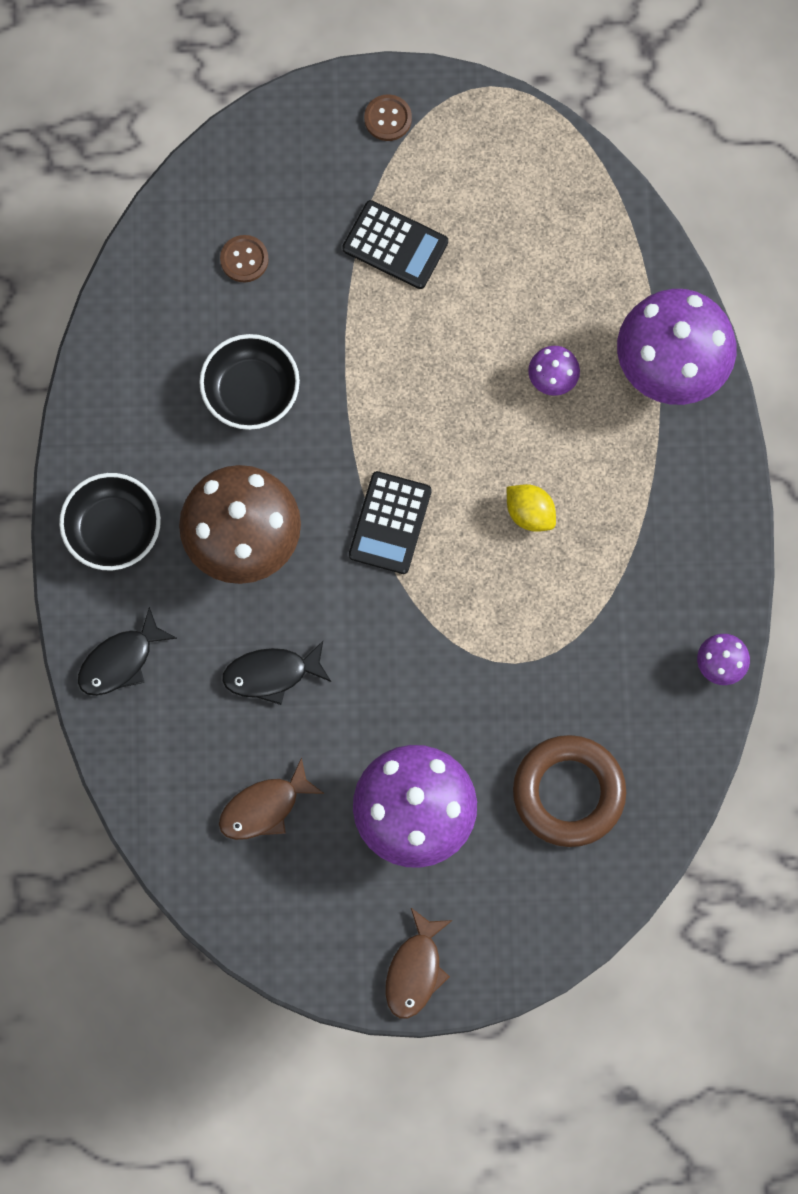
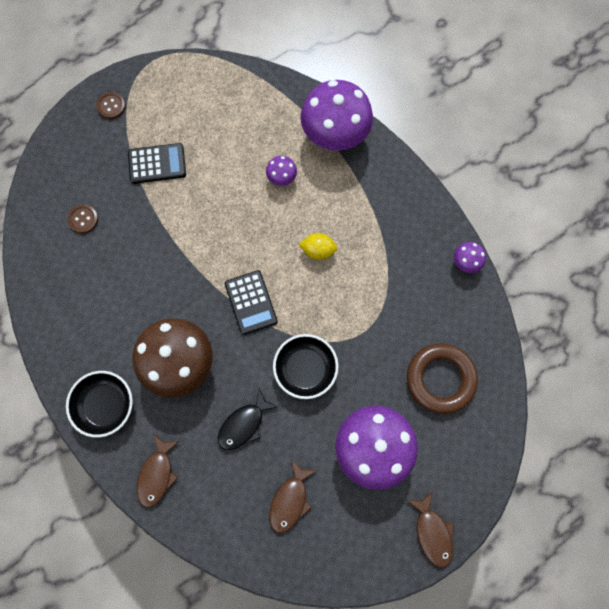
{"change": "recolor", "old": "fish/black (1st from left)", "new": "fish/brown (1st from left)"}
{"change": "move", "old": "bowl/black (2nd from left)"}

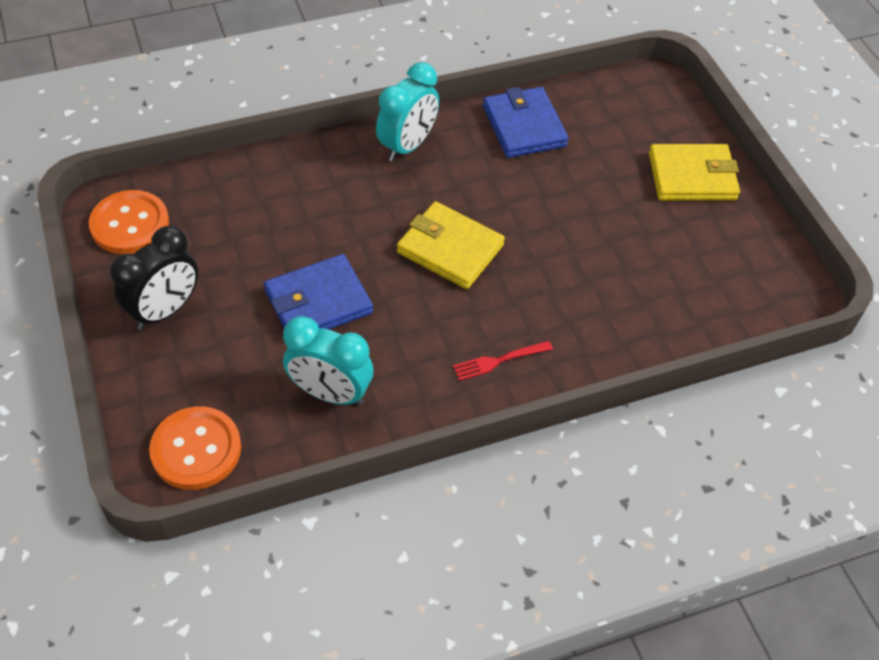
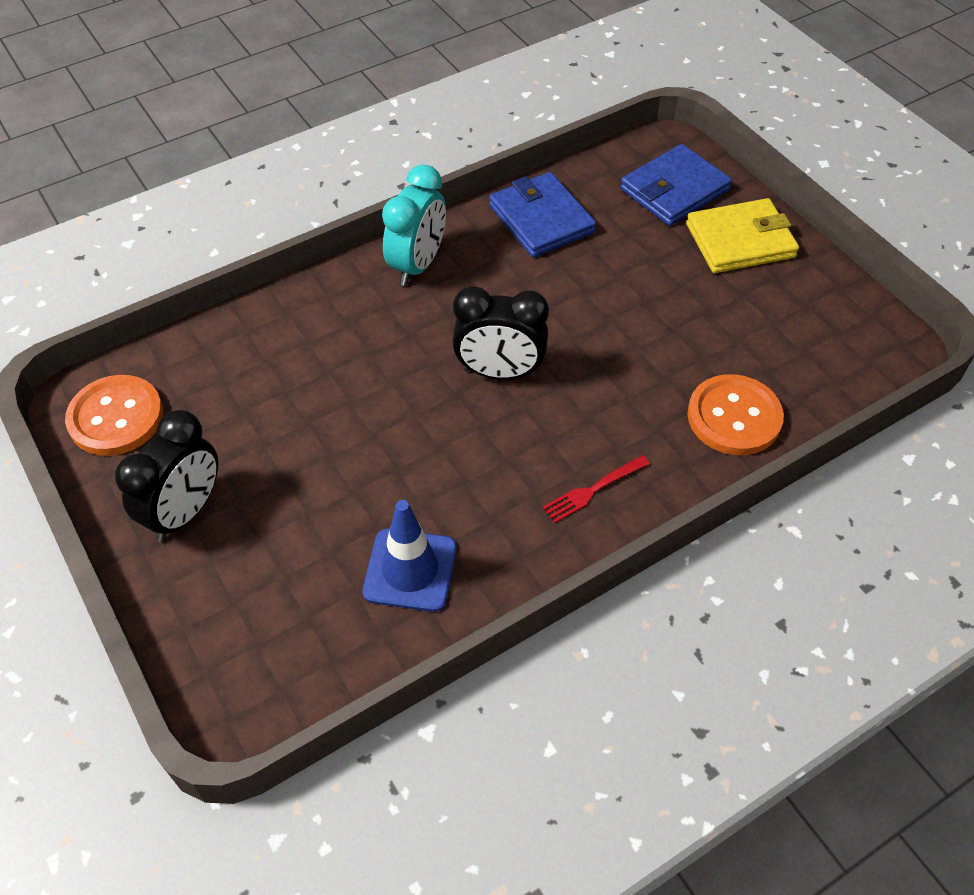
{"change": "move", "old": "button/orange (2nd from left)"}
{"change": "move", "old": "wallet/blue (1st from left in the first image)", "new": "wallet/blue (2nd from left)"}
{"change": "replace", "old": "clock/turquoise (1st from left)", "new": "traffic cone/blue"}
{"change": "replace", "old": "wallet/yellow (1st from left)", "new": "clock/black (2nd from left)"}

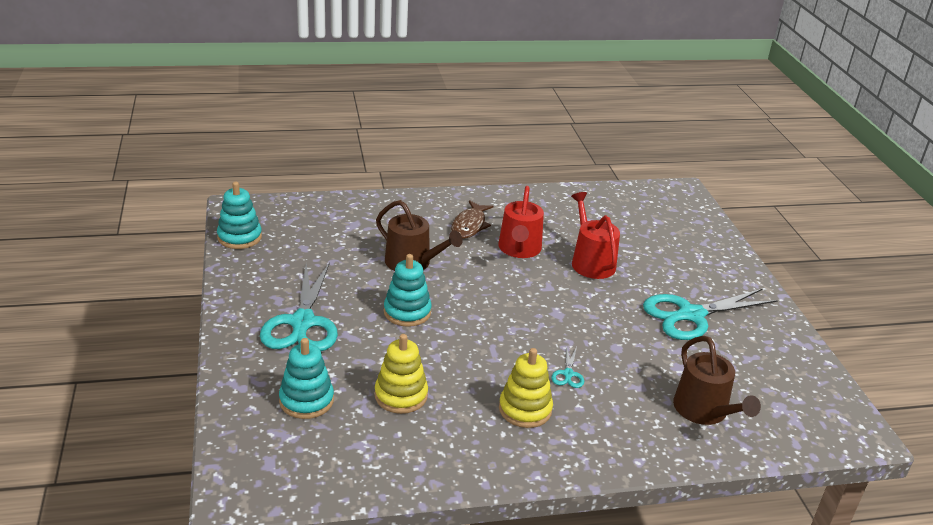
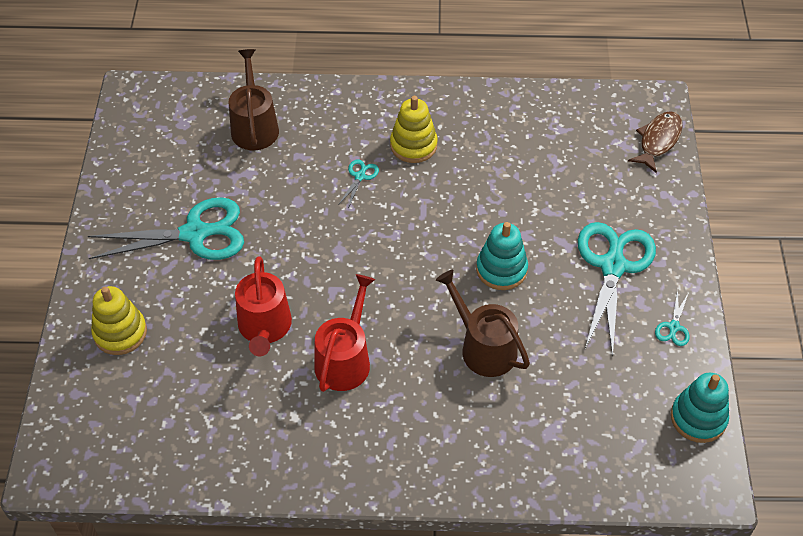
{"change": "delete", "old": "stacking toy/turquoise (2nd from left)"}
{"change": "move", "old": "stacking toy/yellow (1st from left)"}
{"change": "move", "old": "fish/brown"}
{"change": "insert", "new": "scissors/turquoise (4th from left)"}

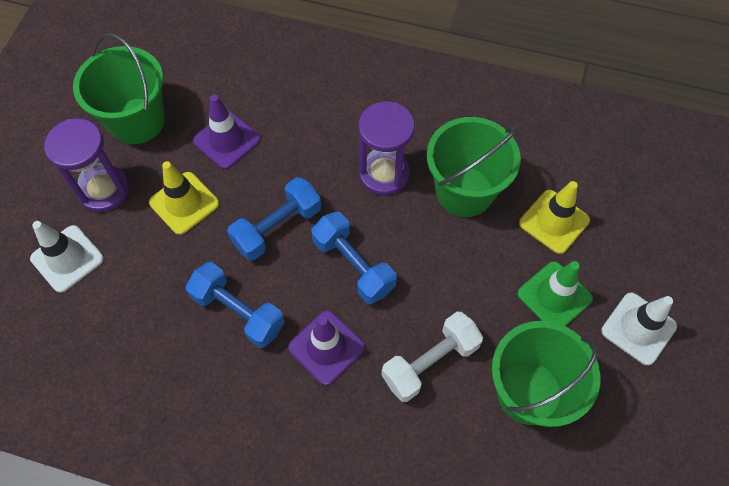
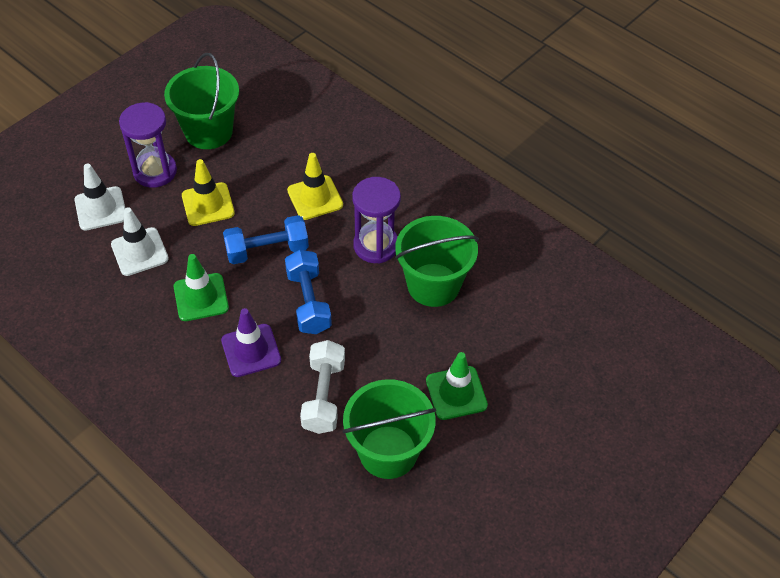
{"change": "replace", "old": "dumbbell/blue (1st from left)", "new": "traffic cone/green (1st from left)"}
{"change": "delete", "old": "traffic cone/purple (1st from left)"}
{"change": "rotate", "old": "dumbbell/white", "degrees": -75}
{"change": "move", "old": "traffic cone/yellow (2nd from left)"}
{"change": "move", "old": "traffic cone/white (2nd from left)"}

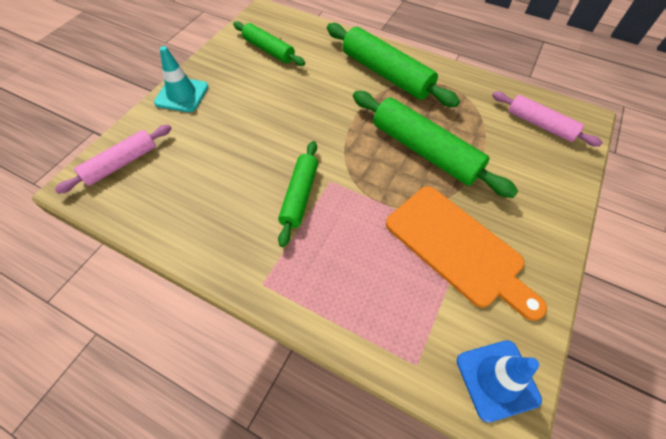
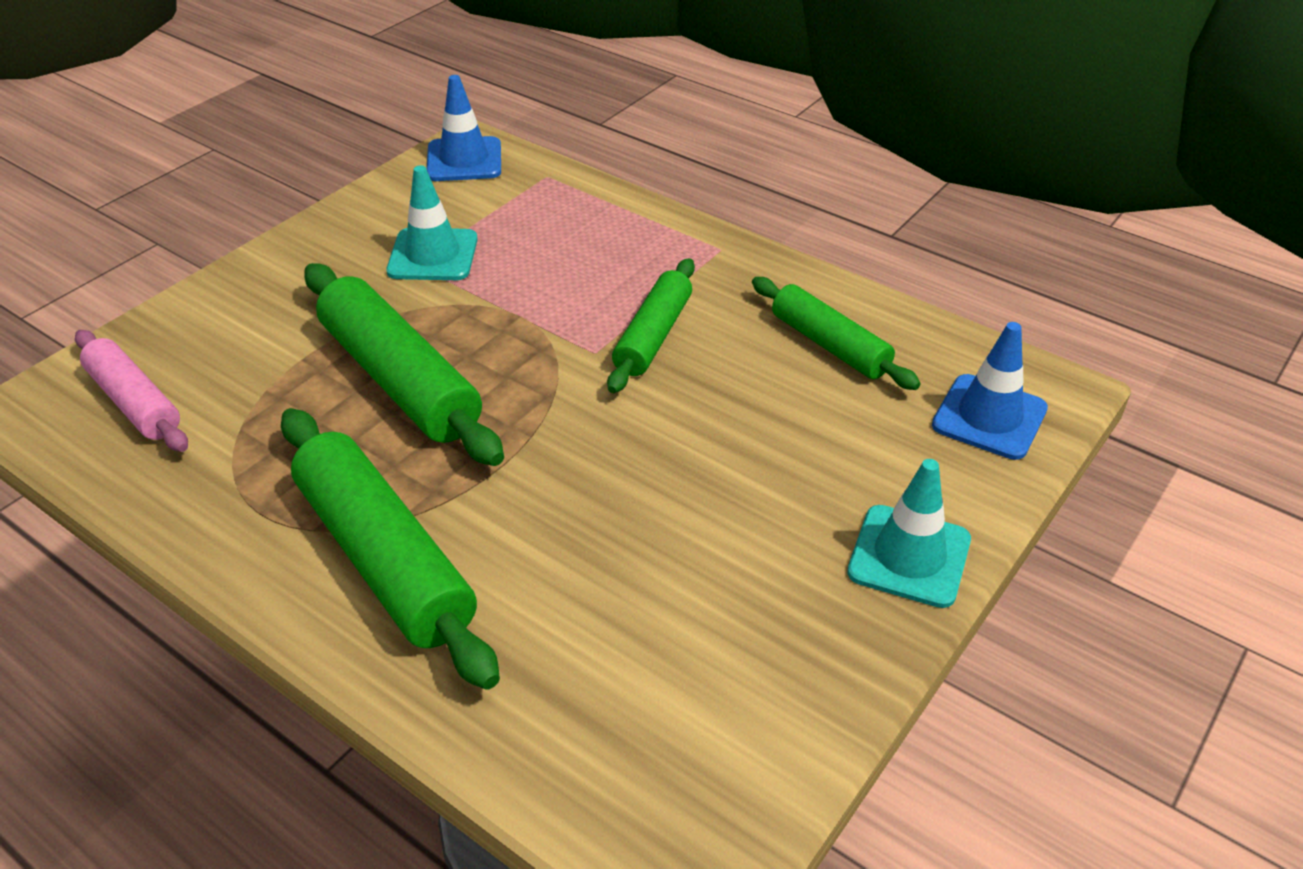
{"change": "replace", "old": "rolling pin/pink (1st from left)", "new": "traffic cone/blue (2nd from left)"}
{"change": "move", "old": "rolling pin/green (1st from left in the first image)", "new": "rolling pin/green (4th from left)"}
{"change": "replace", "old": "cutting board/orange", "new": "traffic cone/turquoise (1st from left)"}

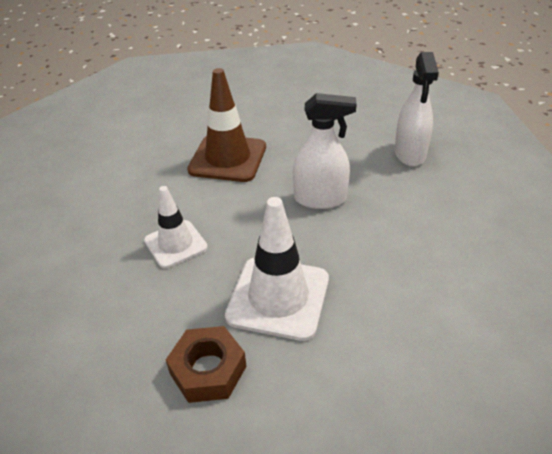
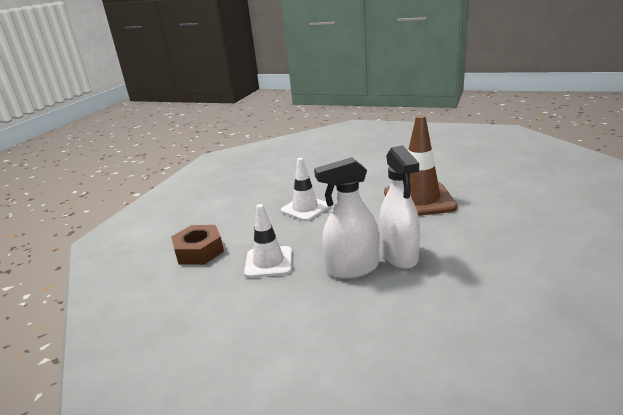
{"change": "resize", "old": "traffic cone/white (2nd from left in the first image)", "factor": 0.63}
{"change": "move", "old": "spray bottle/white (2nd from left in the first image)", "new": "spray bottle/white (1st from left)"}

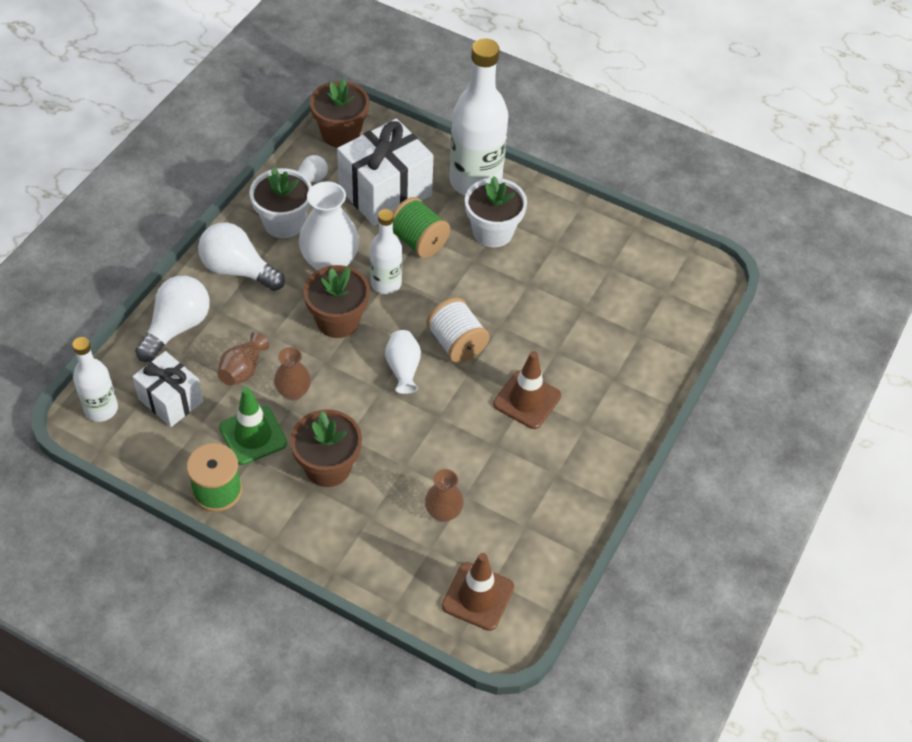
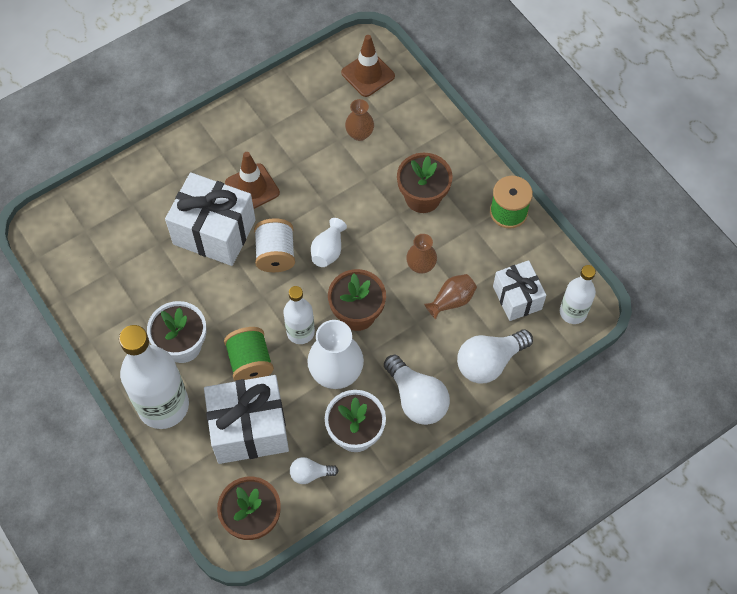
{"change": "delete", "old": "traffic cone/green"}
{"change": "insert", "new": "gift/white (1st from left)"}

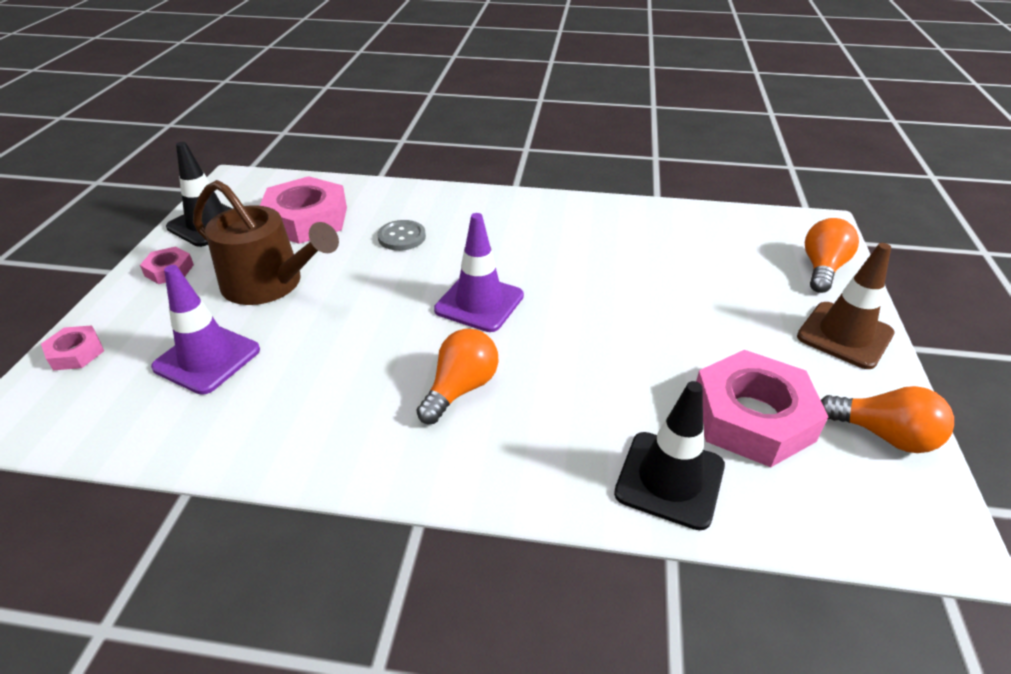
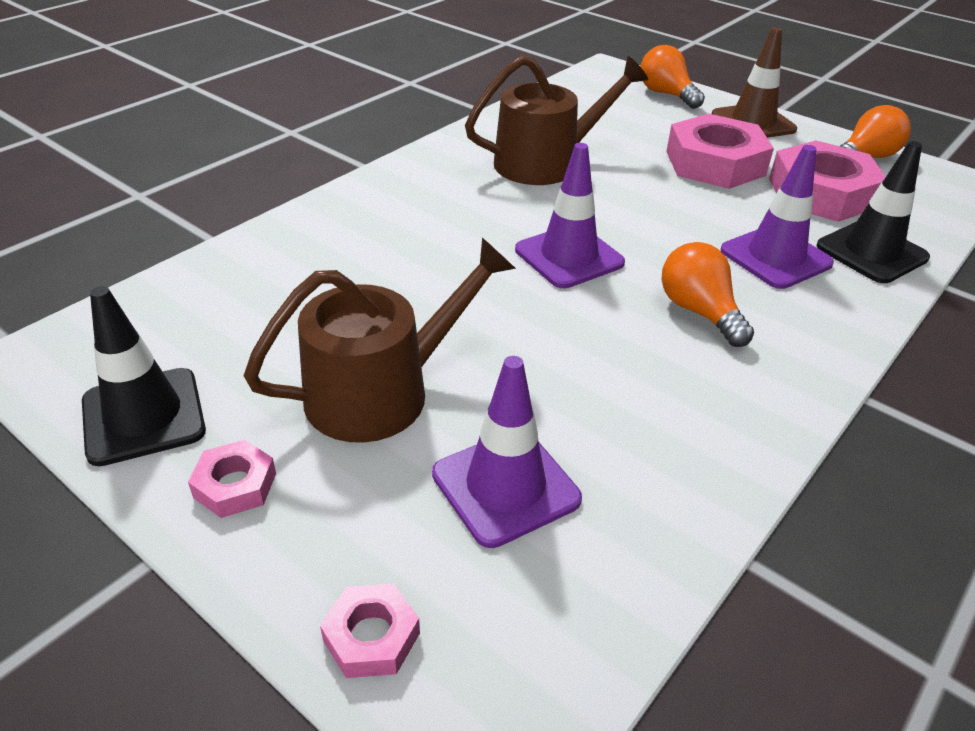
{"change": "move", "old": "nut/pink (3rd from left)"}
{"change": "delete", "old": "button/grey"}
{"change": "insert", "new": "watering can/brown (2nd from left)"}
{"change": "insert", "new": "traffic cone/purple (3rd from left)"}

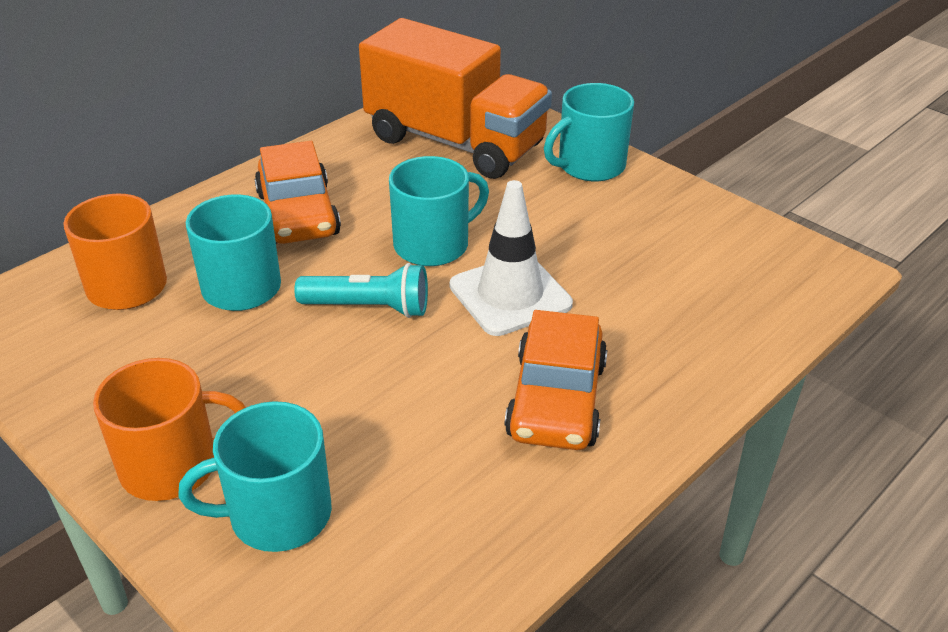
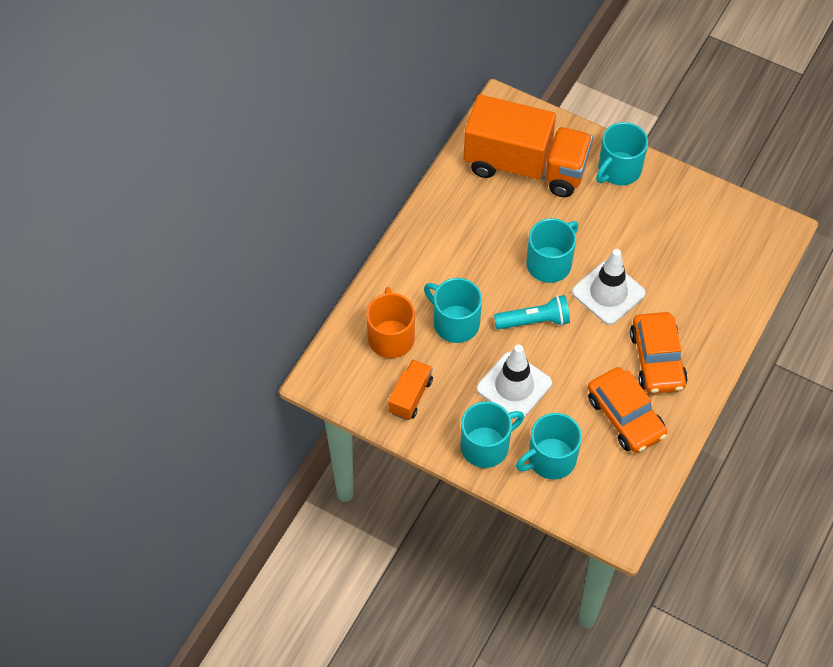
{"change": "recolor", "old": "mug/orange (2nd from left)", "new": "mug/turquoise (2nd from left)"}
{"change": "move", "old": "car/orange (1st from left)"}
{"change": "insert", "new": "truck/orange (1st from left)"}
{"change": "insert", "new": "traffic cone/white (1st from left)"}

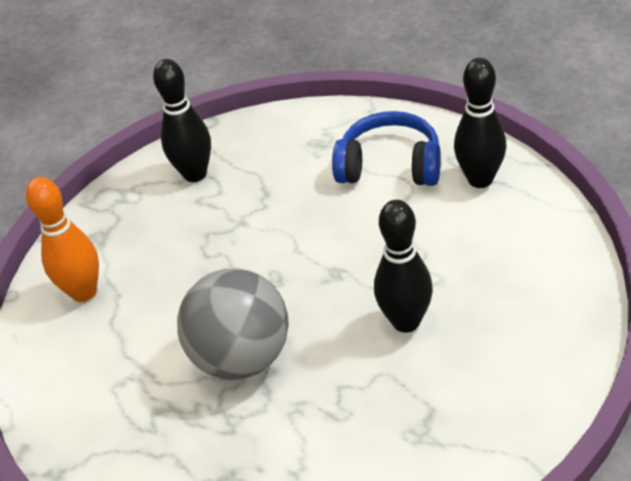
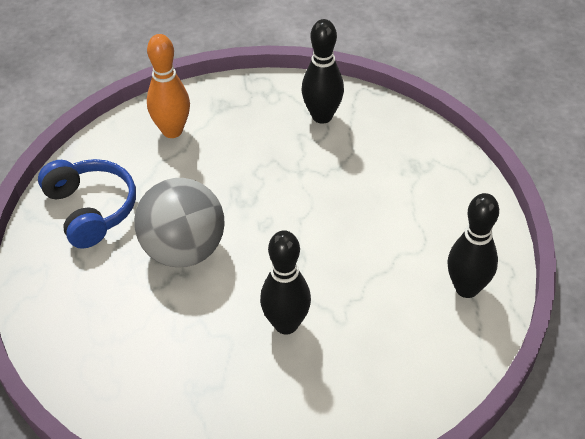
{"change": "move", "old": "headphones/blue"}

